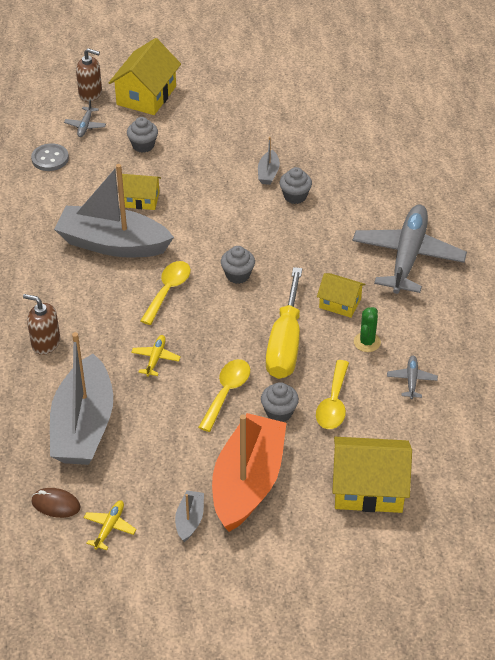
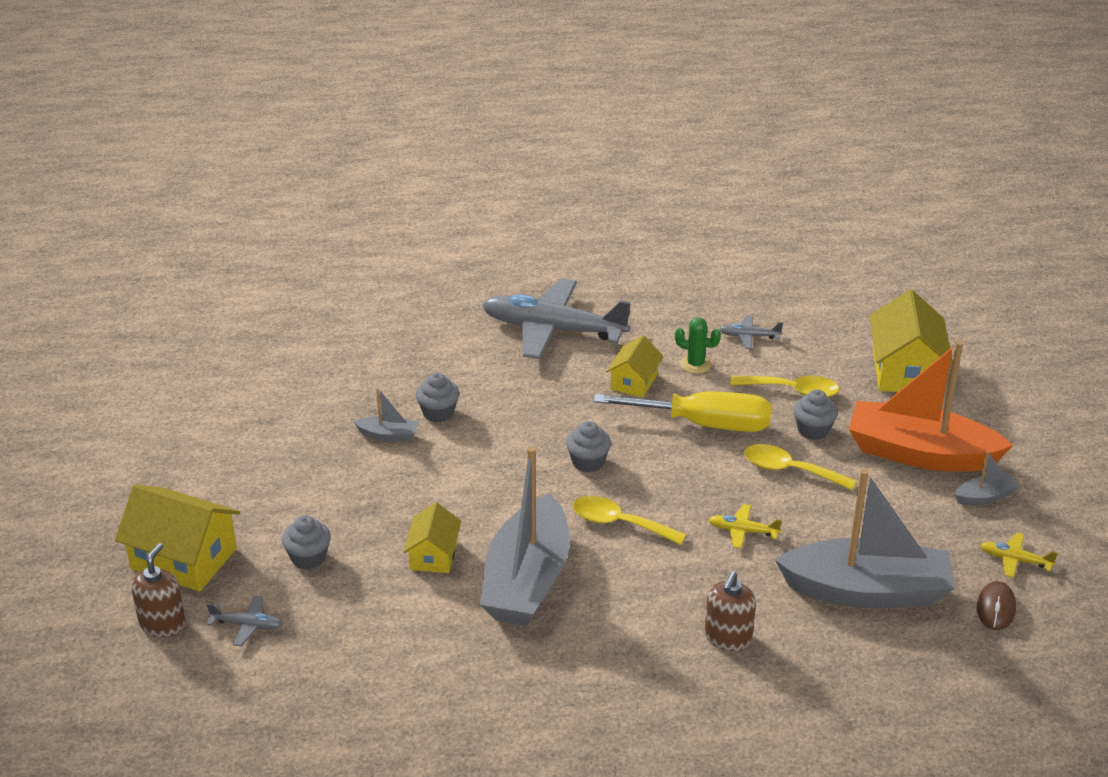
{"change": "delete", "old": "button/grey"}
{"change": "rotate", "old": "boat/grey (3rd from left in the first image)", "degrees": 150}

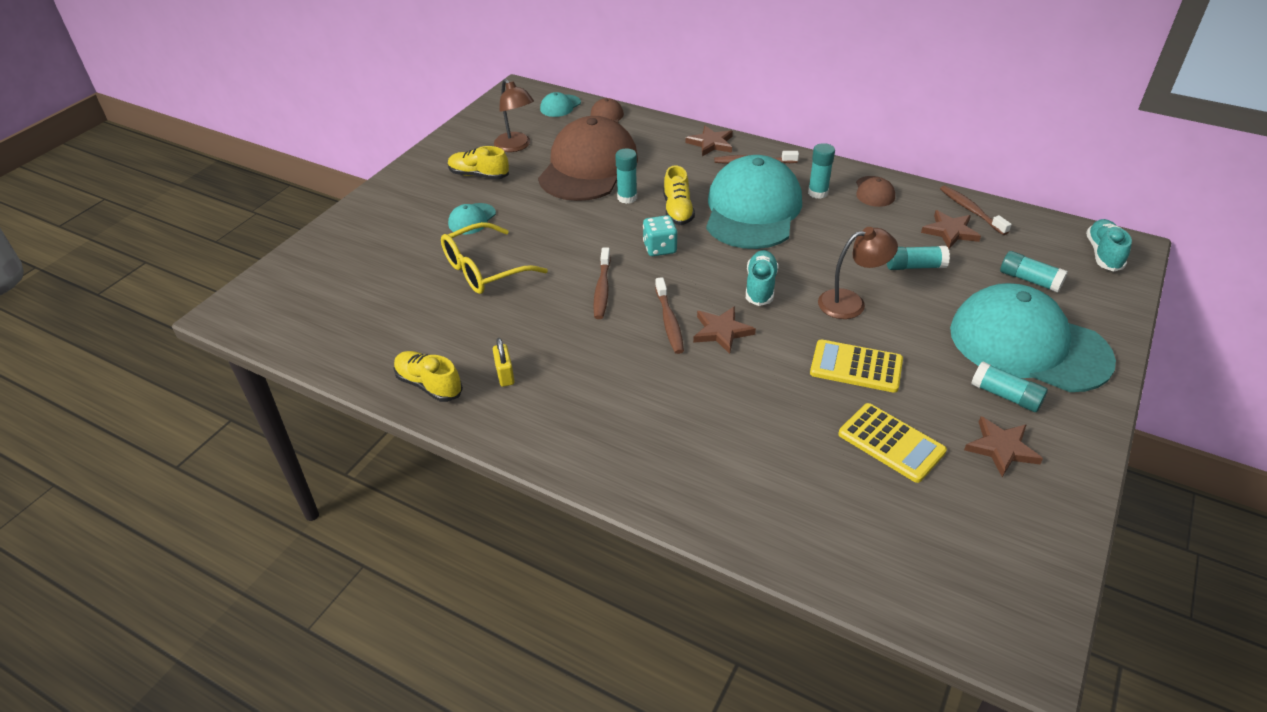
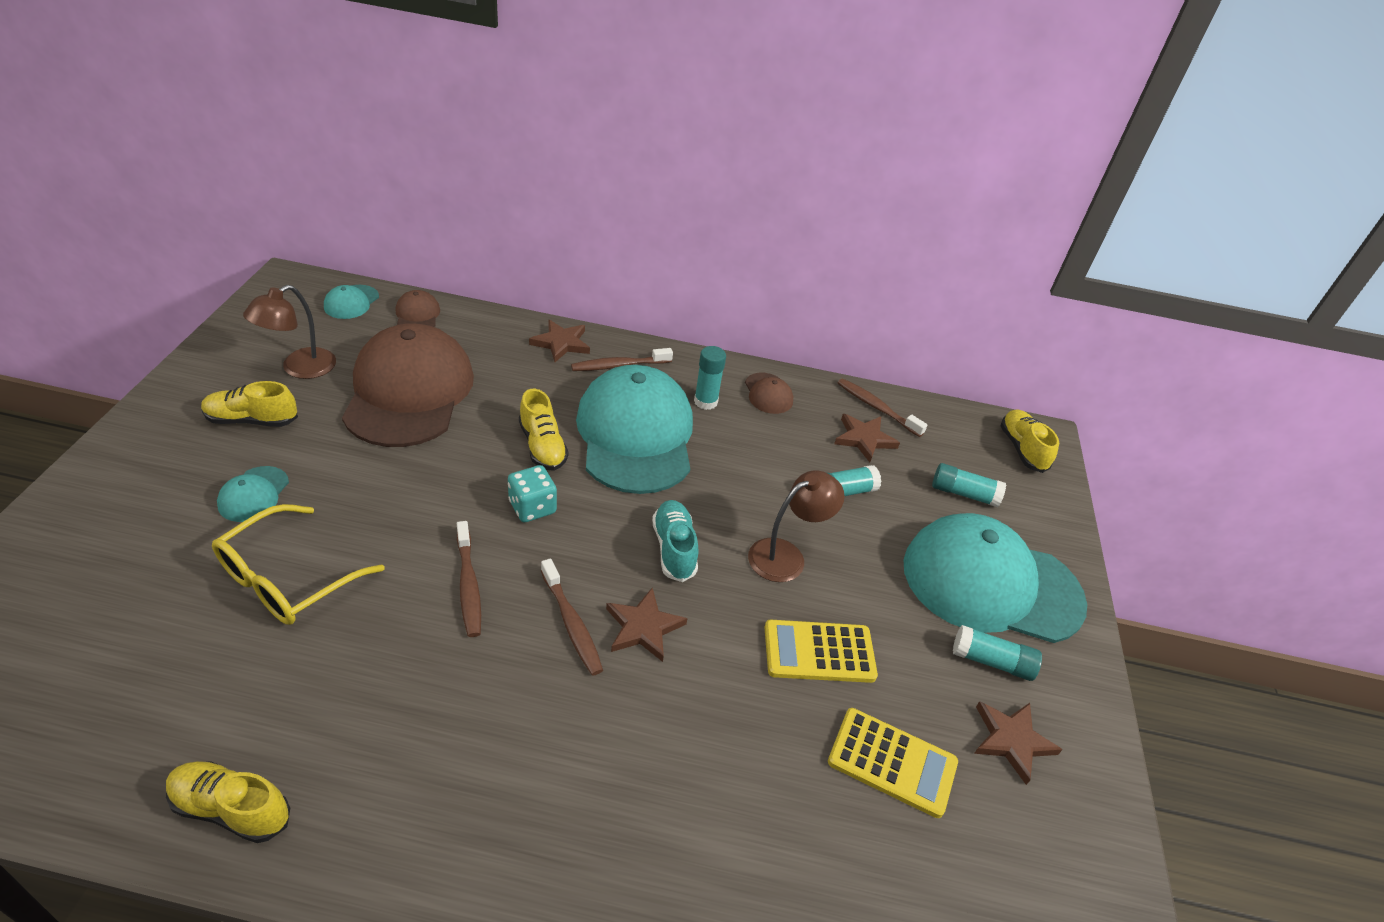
{"change": "delete", "old": "padlock/yellow"}
{"change": "rotate", "old": "lamp/brown (1st from left)", "degrees": 90}
{"change": "delete", "old": "glue stick/turquoise (1st from left)"}
{"change": "recolor", "old": "shoe/turquoise (2nd from left)", "new": "shoe/yellow (4th from left)"}

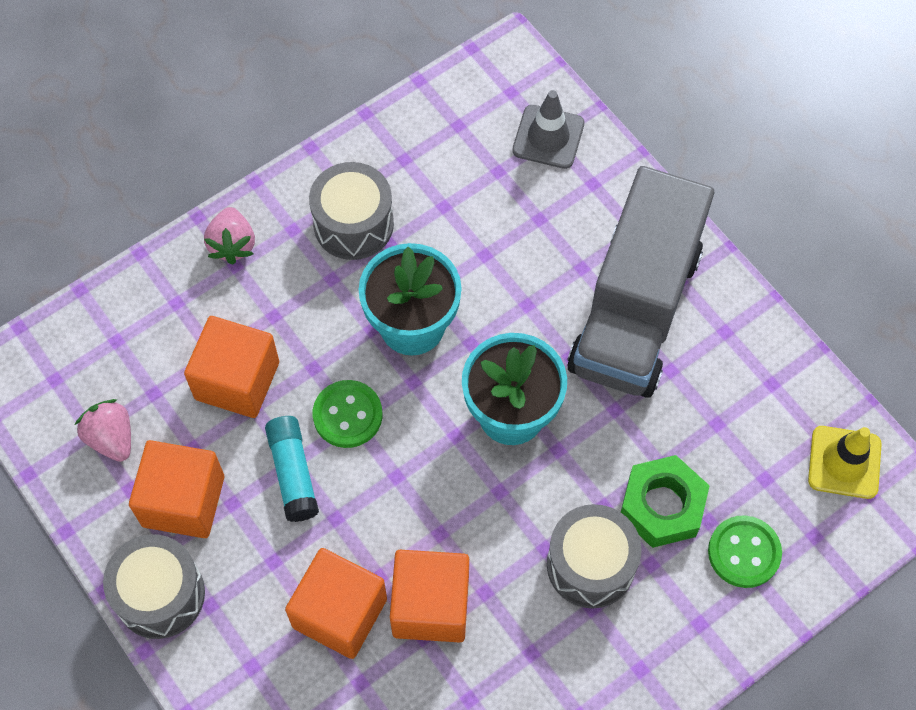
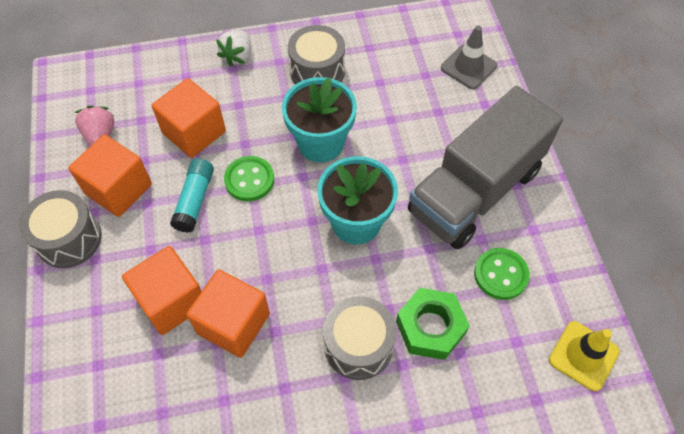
{"change": "recolor", "old": "strawberry/pink (2nd from left)", "new": "strawberry/white"}
{"change": "move", "old": "button/green (2nd from left)"}

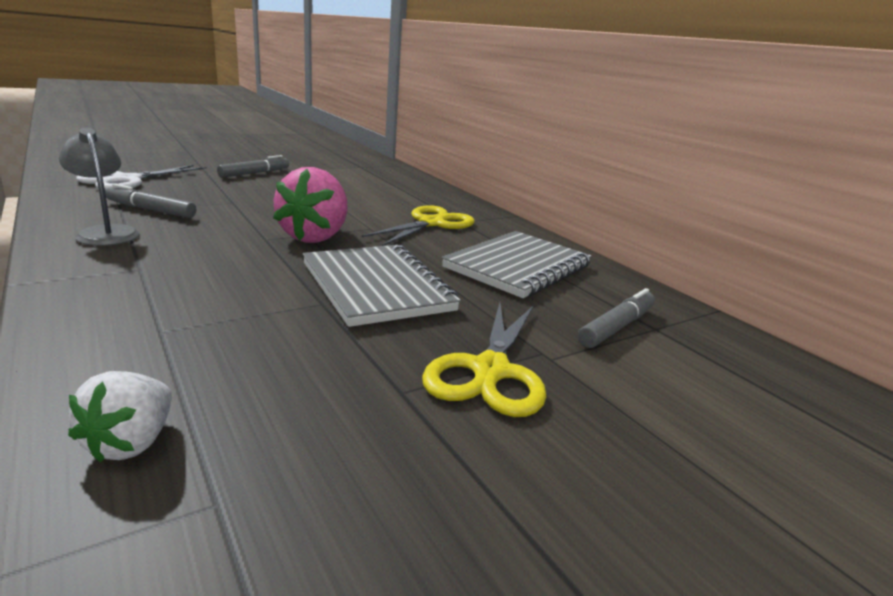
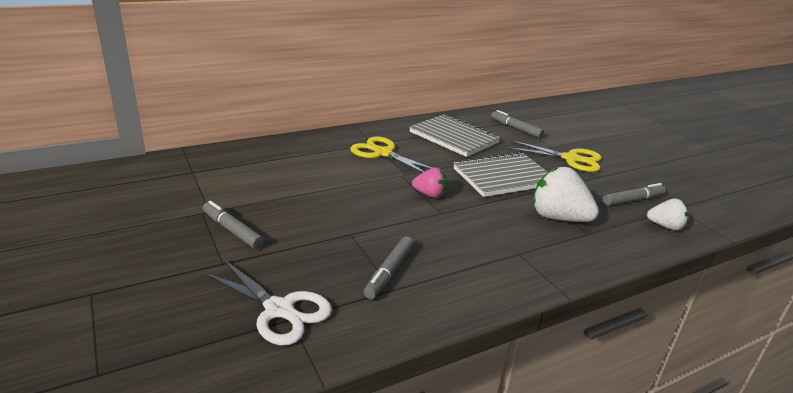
{"change": "delete", "old": "lamp/grey"}
{"change": "resize", "old": "strawberry/pink", "factor": 0.58}
{"change": "insert", "new": "strawberry/white (1st from left)"}
{"change": "insert", "new": "marker/grey (4th from left)"}

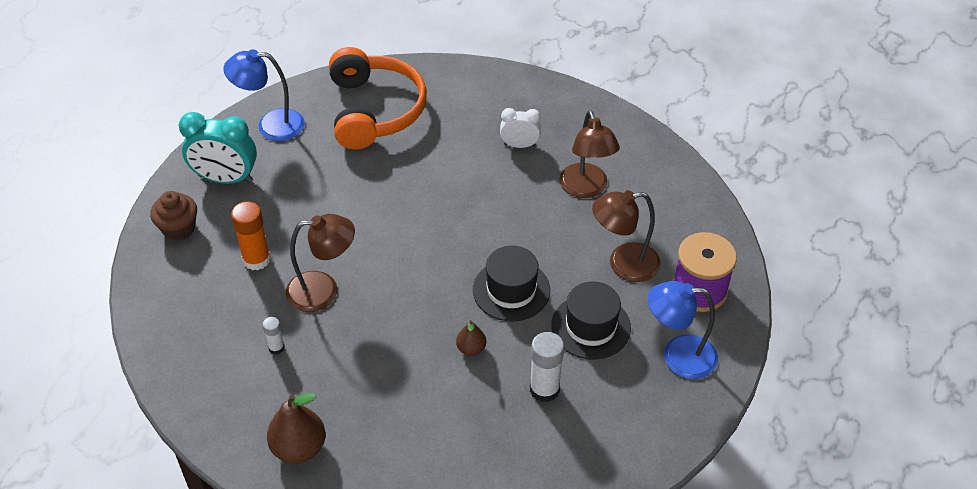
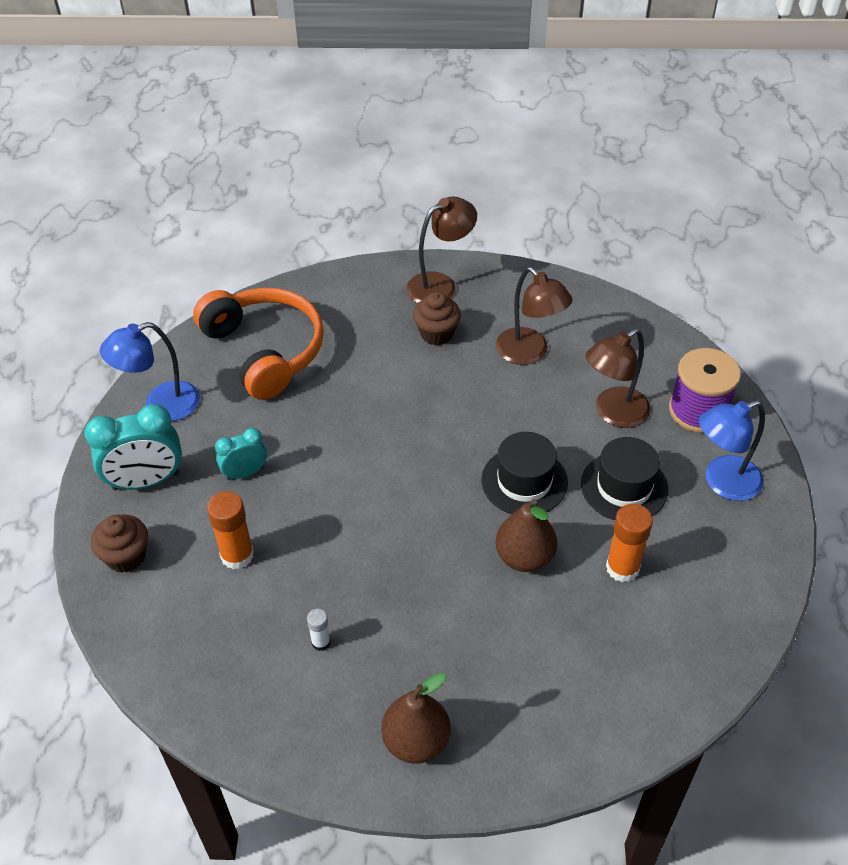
{"change": "move", "old": "lamp/brown (1st from left)"}
{"change": "resize", "old": "pear/brown (2nd from left)", "factor": 1.79}
{"change": "replace", "old": "clock/white", "new": "cupcake/brown (2nd from left)"}
{"change": "recolor", "old": "glue stick/white (2nd from left)", "new": "glue stick/orange (2nd from left)"}
{"change": "insert", "new": "clock/turquoise (2nd from left)"}

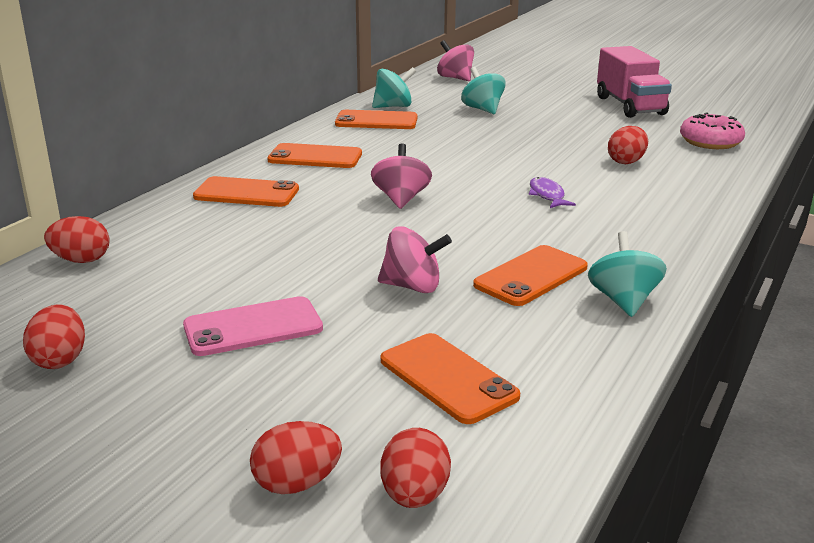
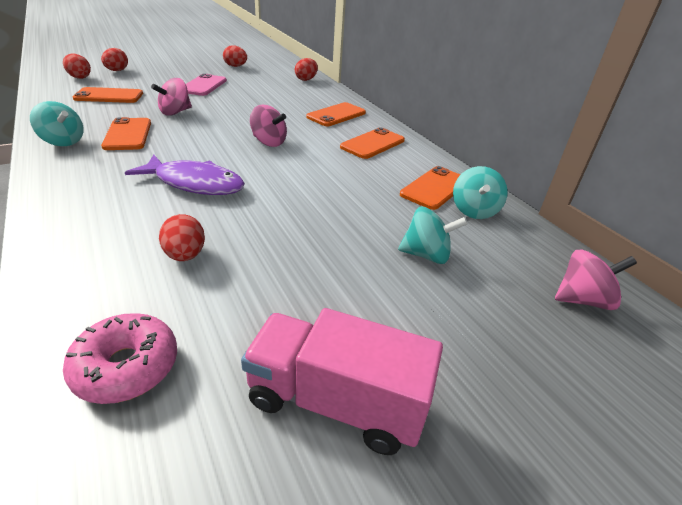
{"change": "resize", "old": "fish/purple", "factor": 1.97}

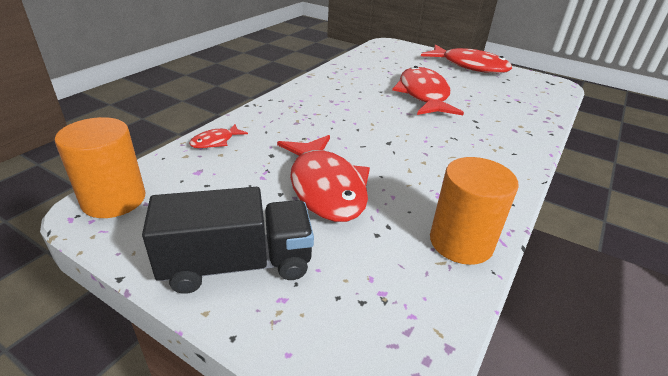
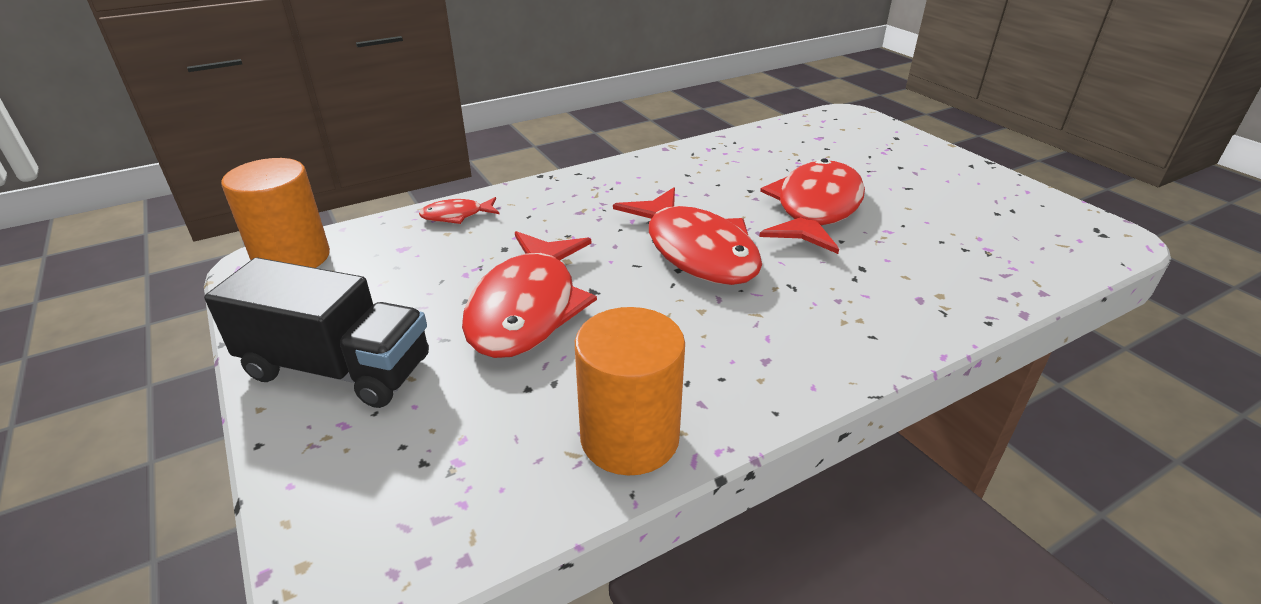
{"change": "move", "old": "fish/red (4th from left in the first image)", "new": "fish/red (3rd from left)"}

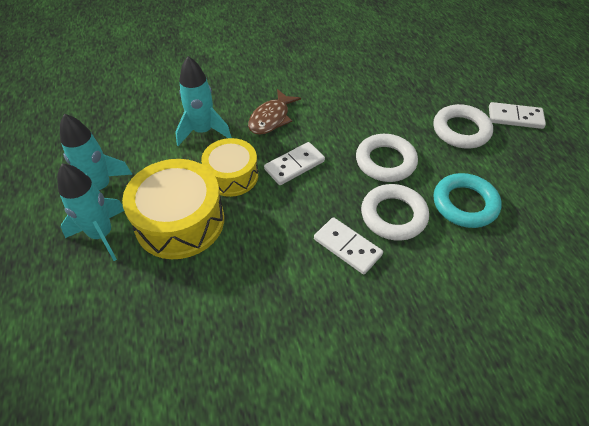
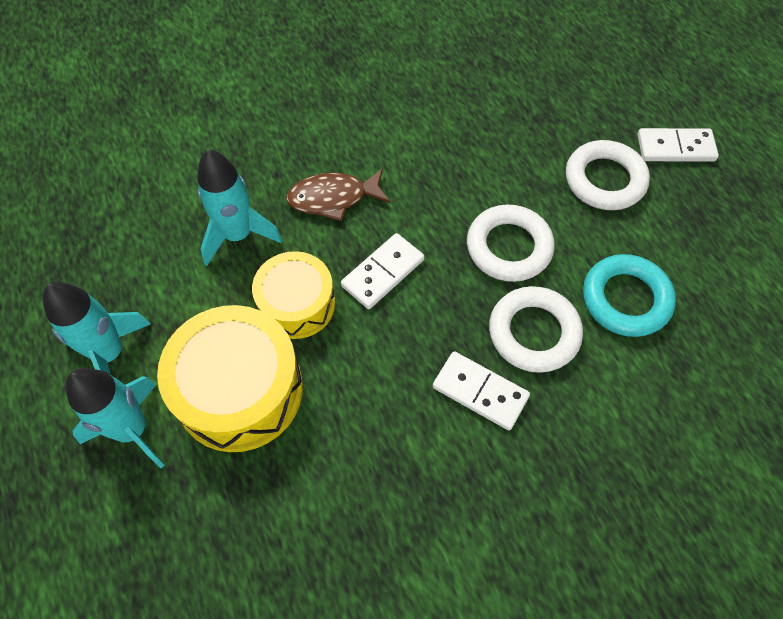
{"change": "rotate", "old": "fish/brown", "degrees": 60}

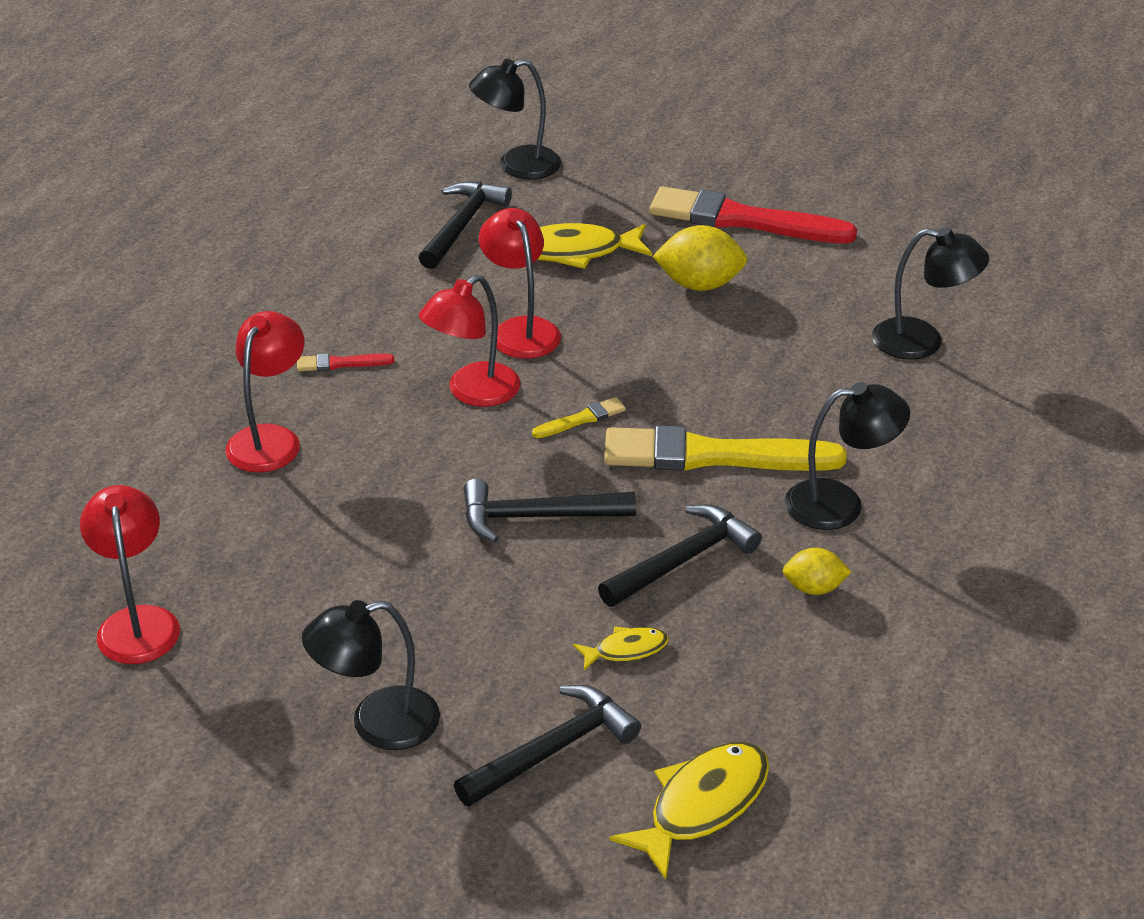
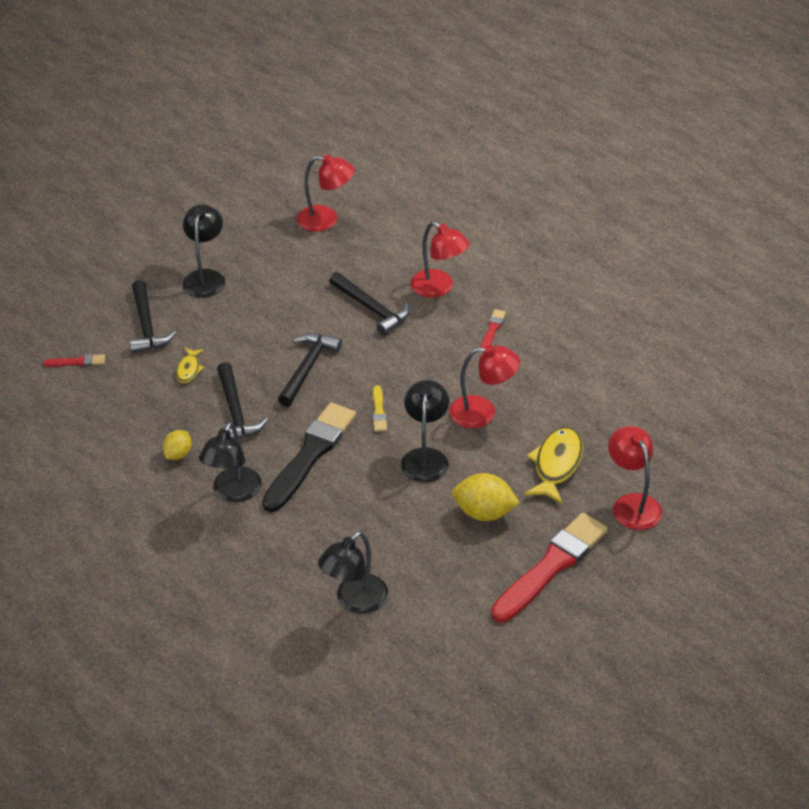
{"change": "move", "old": "hammer/black (1st from left in the first image)", "new": "hammer/black (4th from left)"}
{"change": "move", "old": "lamp/red (3rd from left in the first image)", "new": "lamp/red (4th from left)"}
{"change": "move", "old": "lamp/black (2nd from left in the first image)", "new": "lamp/black (4th from left)"}
{"change": "recolor", "old": "brush/yellow (2nd from left)", "new": "brush/black"}
{"change": "replace", "old": "fish/yellow (3rd from left)", "new": "brush/red (1st from left)"}
{"change": "rotate", "old": "lemon/yellow (1st from left in the first image)", "degrees": 75}

